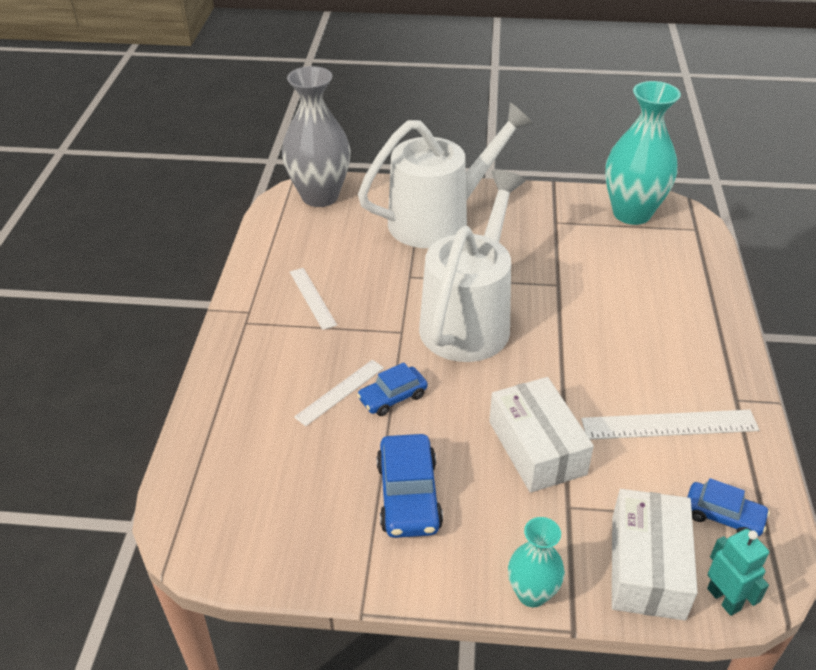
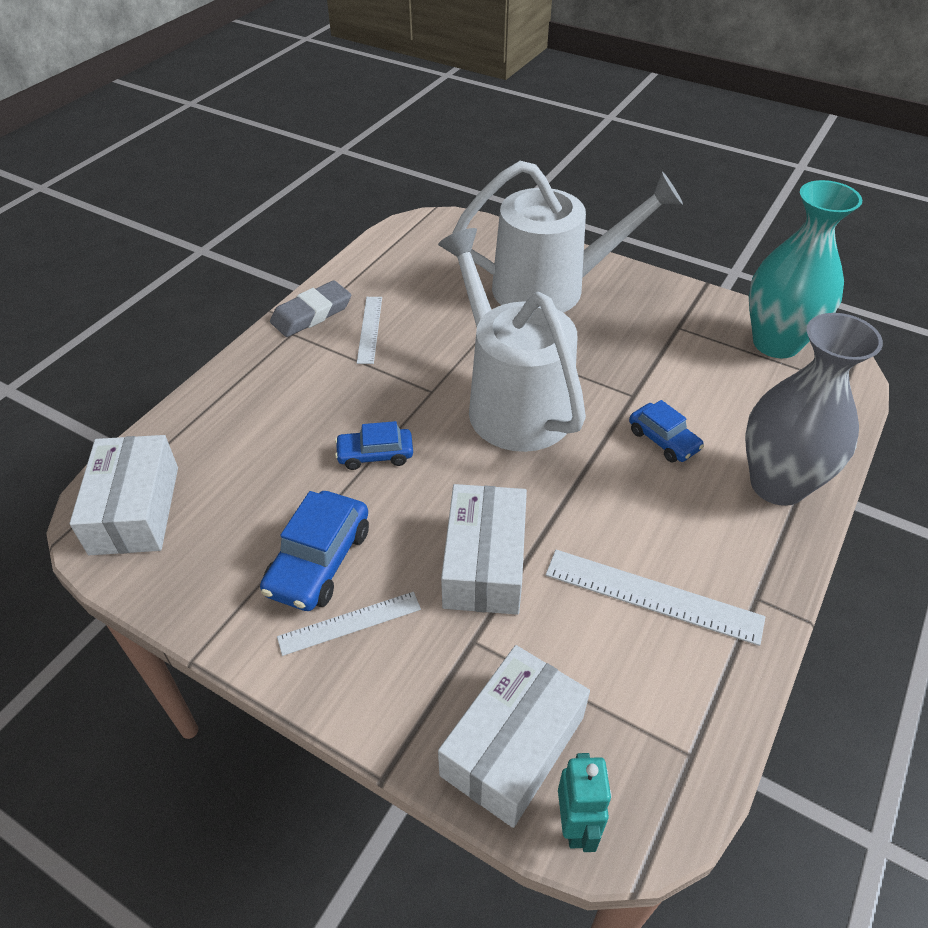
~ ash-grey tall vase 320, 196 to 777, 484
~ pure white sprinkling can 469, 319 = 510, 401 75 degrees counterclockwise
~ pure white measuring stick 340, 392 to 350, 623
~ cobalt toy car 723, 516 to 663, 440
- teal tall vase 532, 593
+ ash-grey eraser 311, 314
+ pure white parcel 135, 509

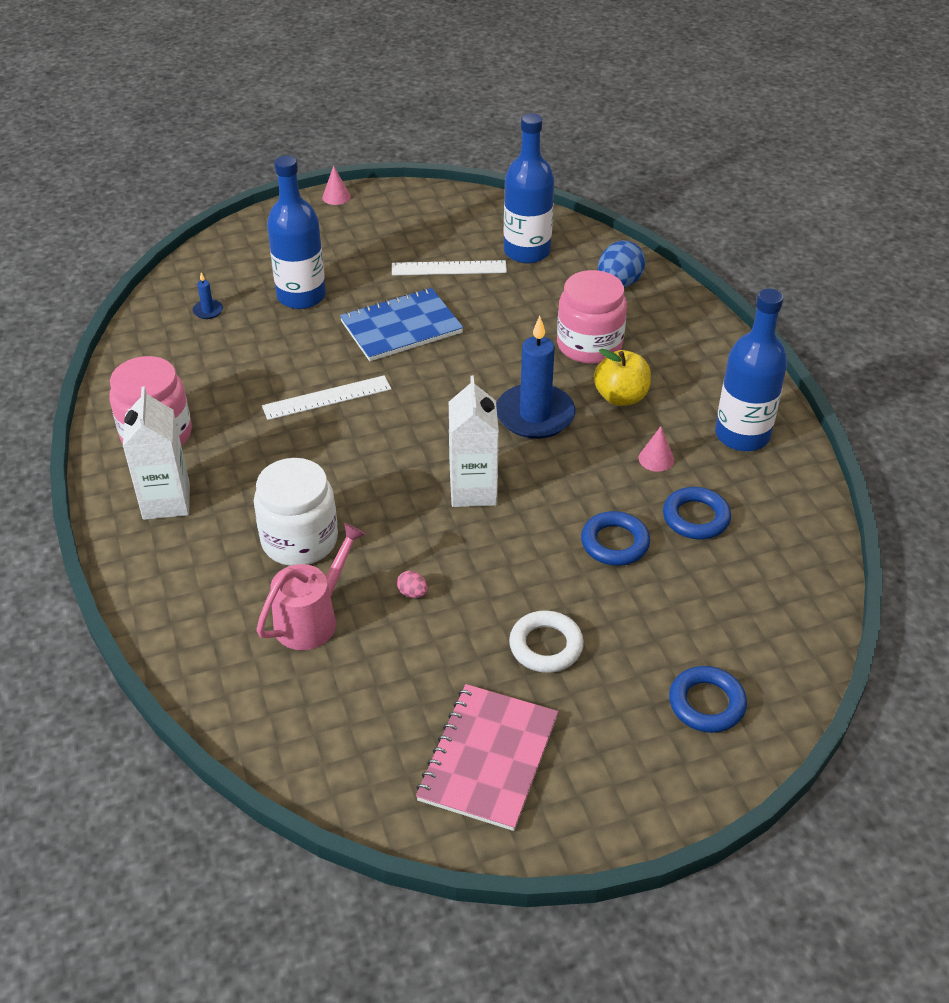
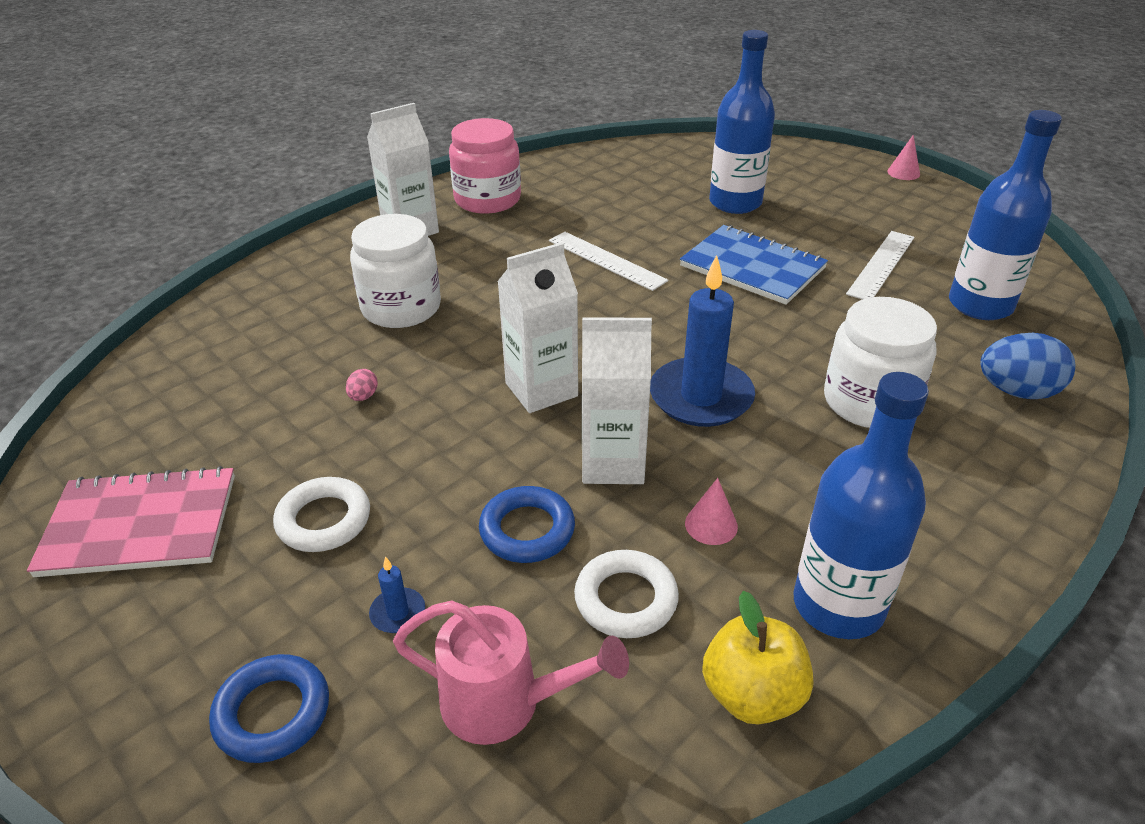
~ pure white measuring stick 449, 268 = 881, 265 60 degrees clockwise
~ rosy jar 589, 345 to pure white jar 869, 402
~ cobalt pillar candle 208, 311 to 398, 613
~ golden apple fruit 620, 397 to 752, 694
~ cobalt torus 696, 518 to pure white torus 626, 599
~ rosy sprinkling can 312, 618 to 505, 702
+ pure white milk carton 613, 463

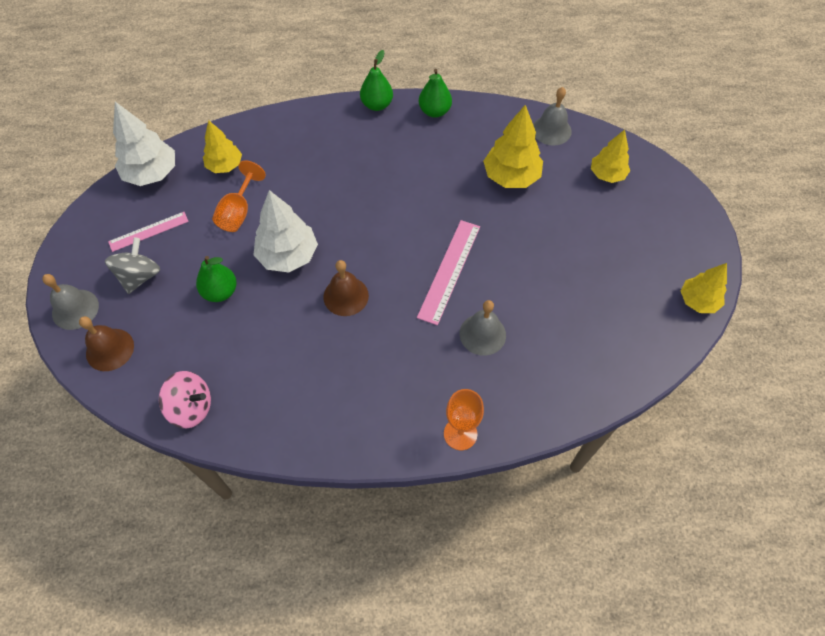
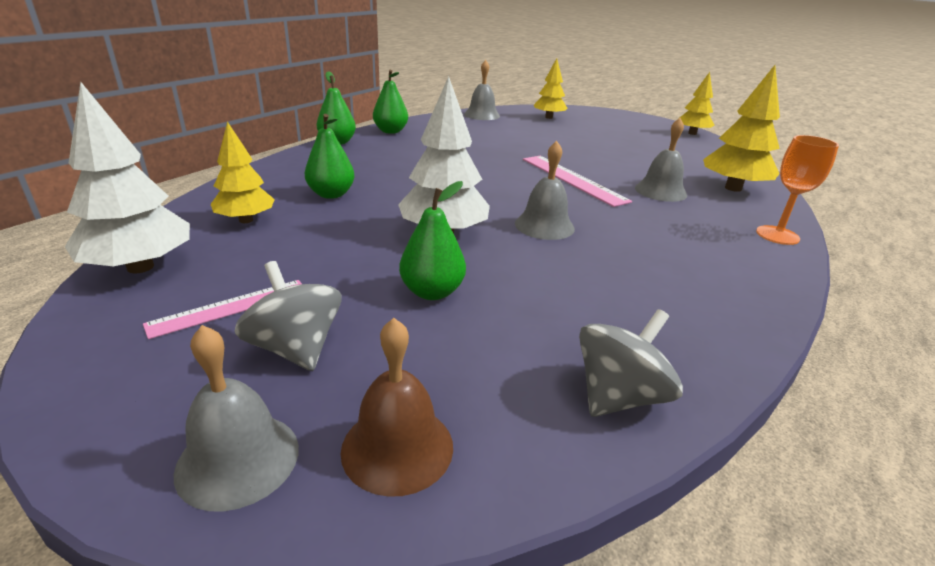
~ golden toy tree 511, 176 to 733, 188
- bright orange goblet 238, 212
~ rosy measuring stick 148, 231 = 230, 307 45 degrees clockwise
~ russet school bell 346, 296 to ash-grey school bell 544, 226
~ rosy toy top 191, 407 to ash-grey toy top 619, 396
+ green pear 331, 194

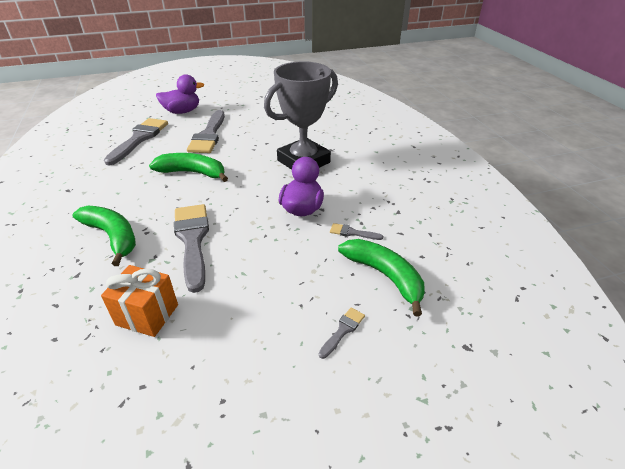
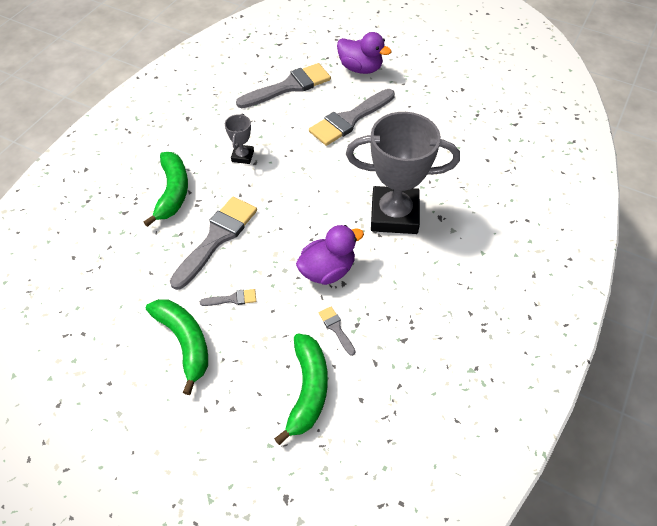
~ green banana fruit 193, 173 to 185, 342
- bright orange wrapped gift 147, 315
~ ash-grey brush 343, 330 to 232, 299
+ ash-grey prize cup 242, 156

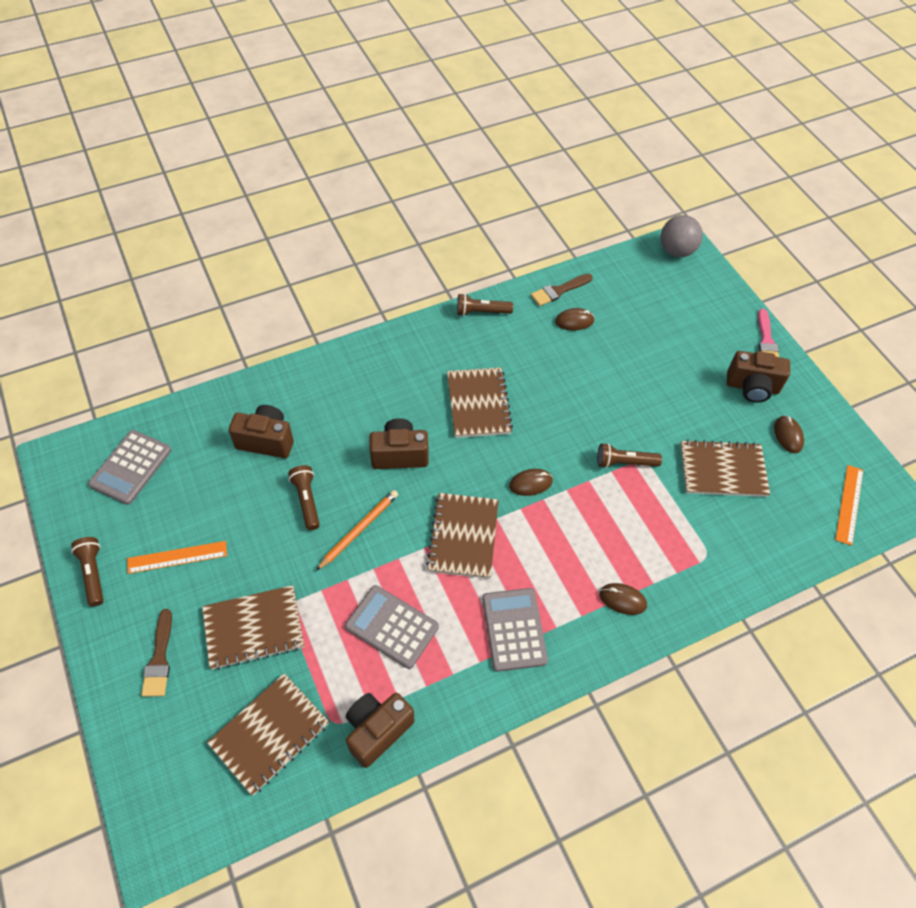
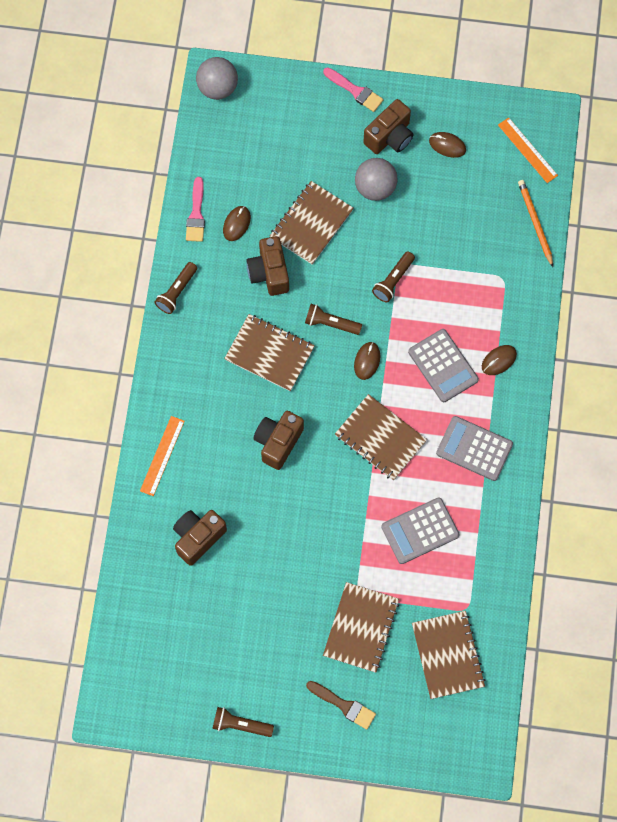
~ russet brush 559, 291 to rosy brush 196, 214
~ ash-grey adding machine 131, 467 to 443, 366
~ russet exercise book 722, 470 to 311, 224
~ russet pocket torch 307, 501 to 331, 323
~ bright orange wooden pencil 359, 530 to 535, 223
~ bright orange measuring stick 177, 557 to 162, 456
~ russet photo camera 377, 730 to 269, 273
+ ash-grey play ball 375, 187

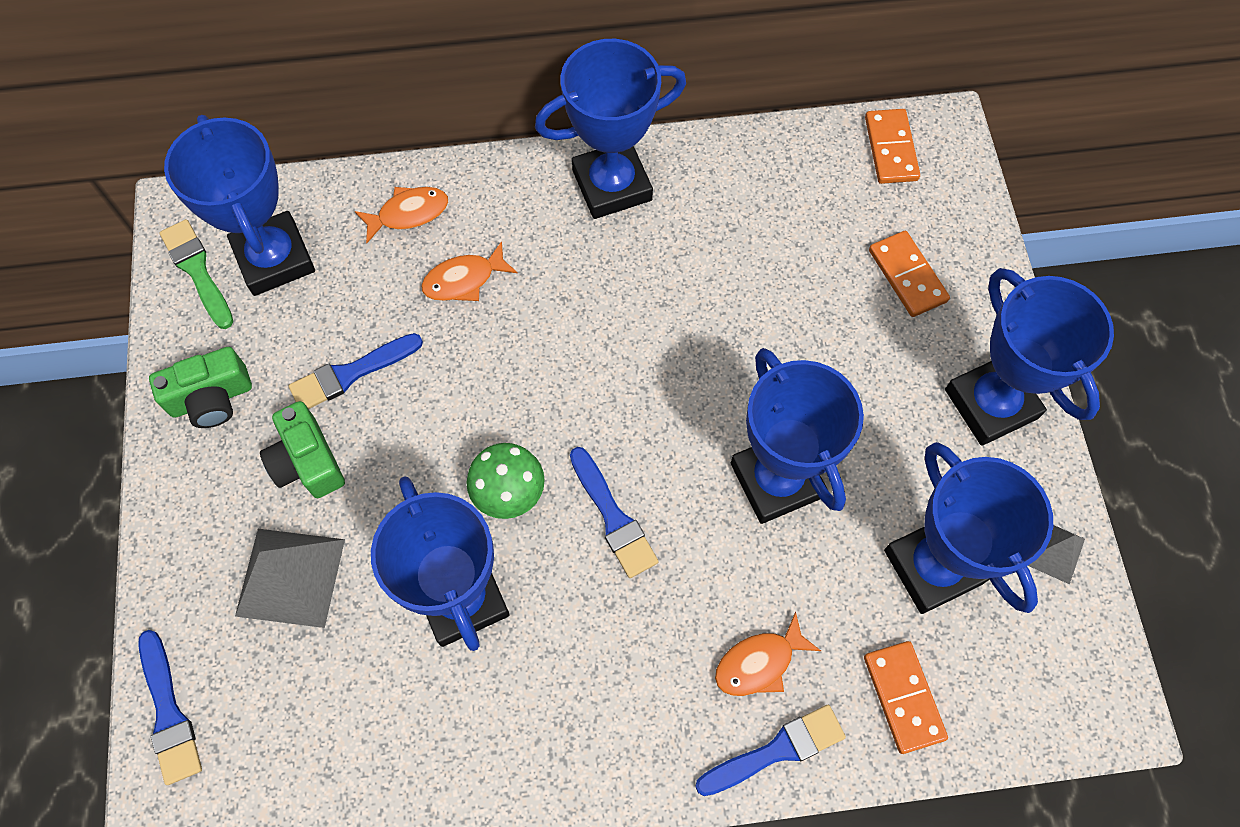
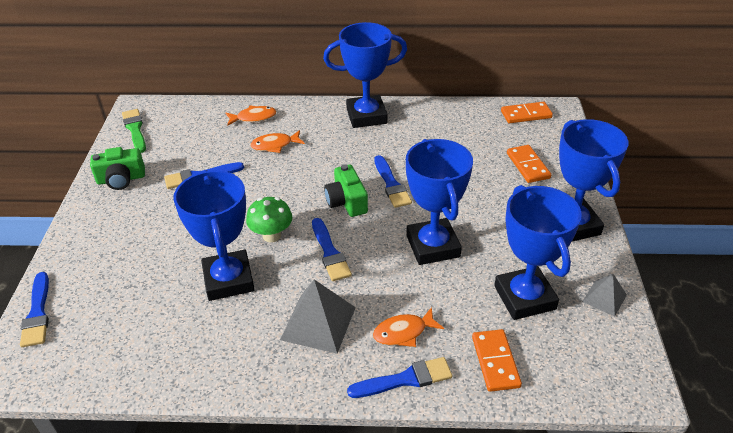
~ bright orange domino 891, 149 = 526, 115 75 degrees clockwise
- cobalt prize cup 274, 259
~ green photo camera 307, 461 to 346, 202
~ ash-grey solid pyramid 290, 577 to 318, 323
+ cobalt brush 391, 184

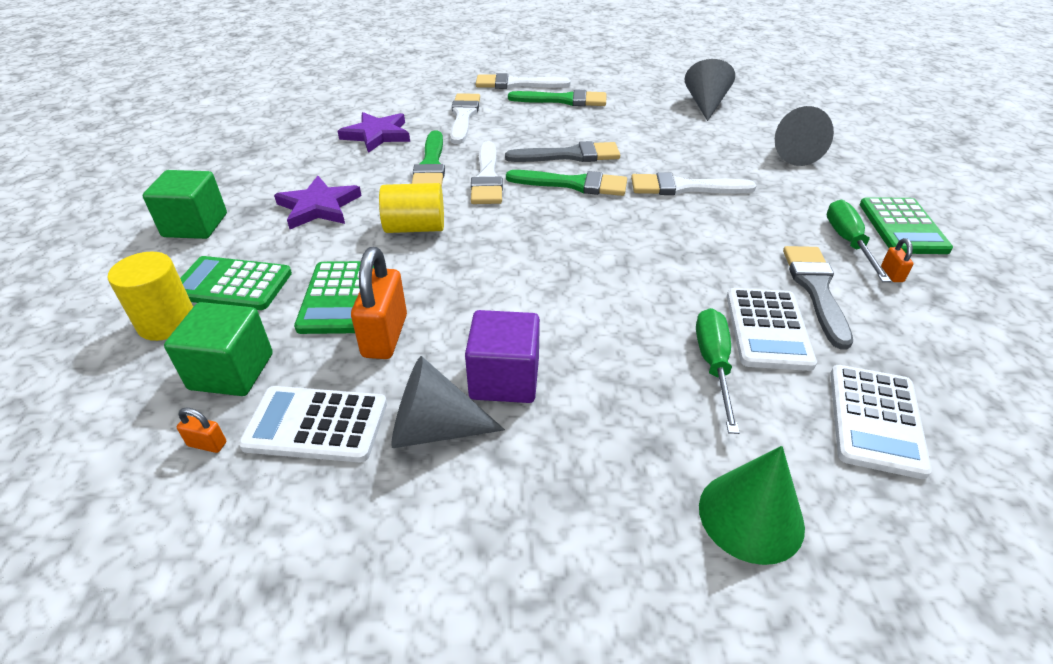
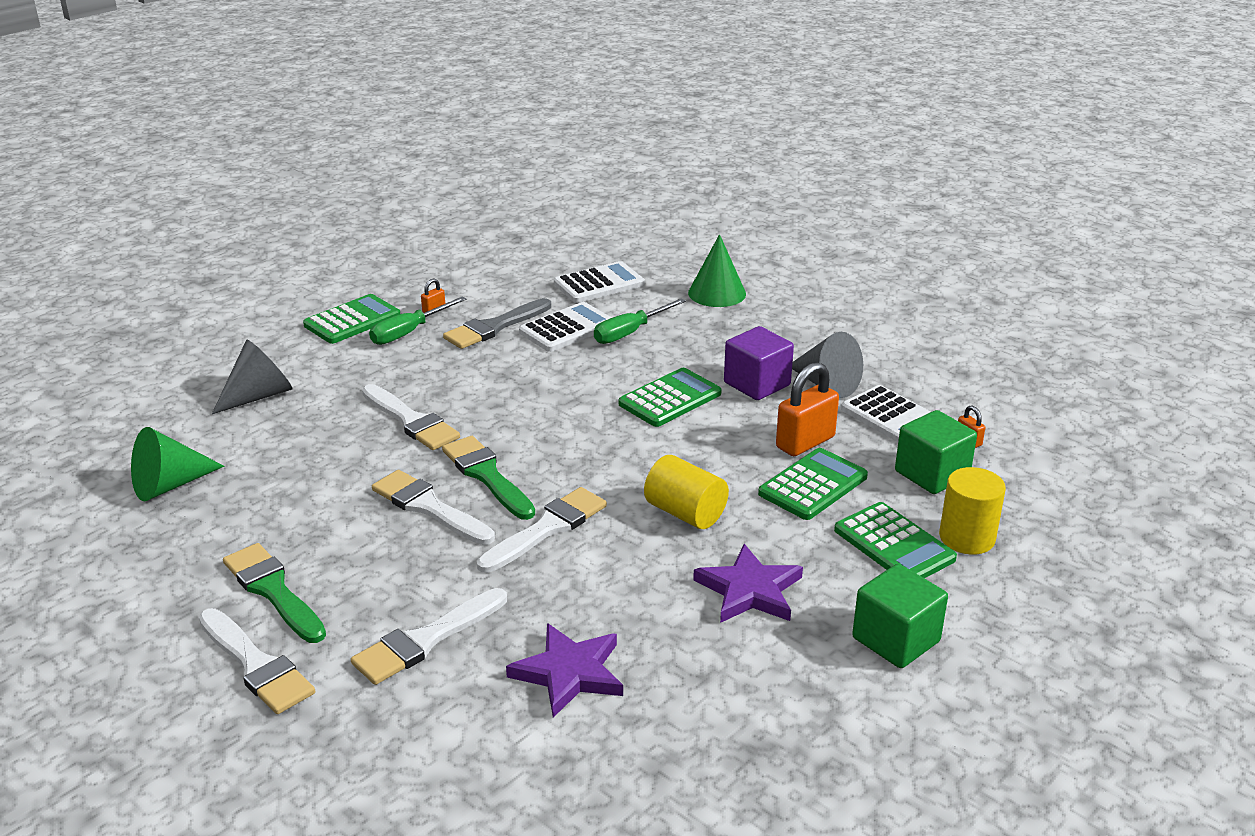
~ ash-grey cone shape 705, 104 to green cone shape 170, 485
- green brush 431, 165
~ ash-grey brush 570, 155 to pure white brush 429, 507
+ green adding machine 670, 399

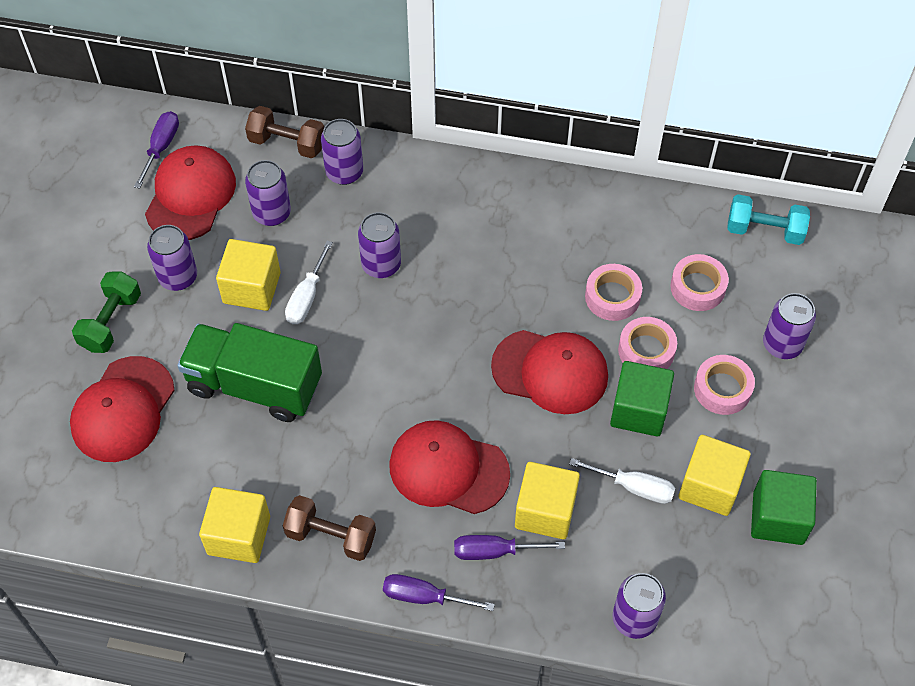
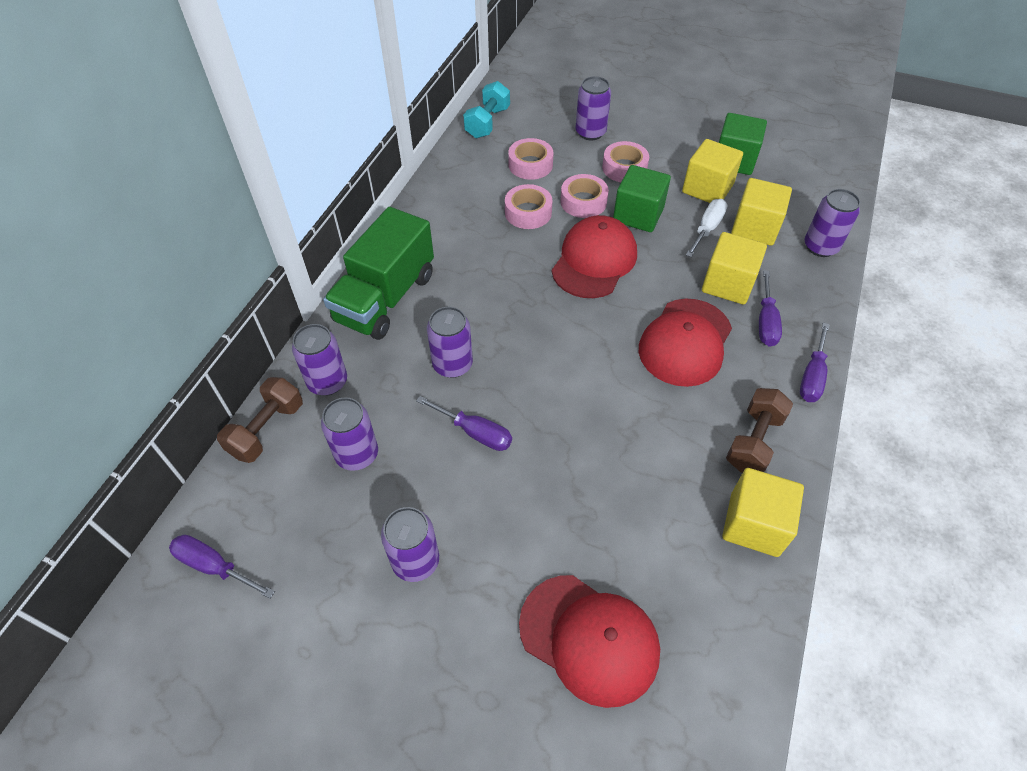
- red peaked cap 190, 195
~ golden block 251, 288 to 755, 228
~ pure white screwdriver 307, 297 to violet screwdriver 475, 432
- green free weight 111, 322
~ green truck 254, 385 to 385, 298

